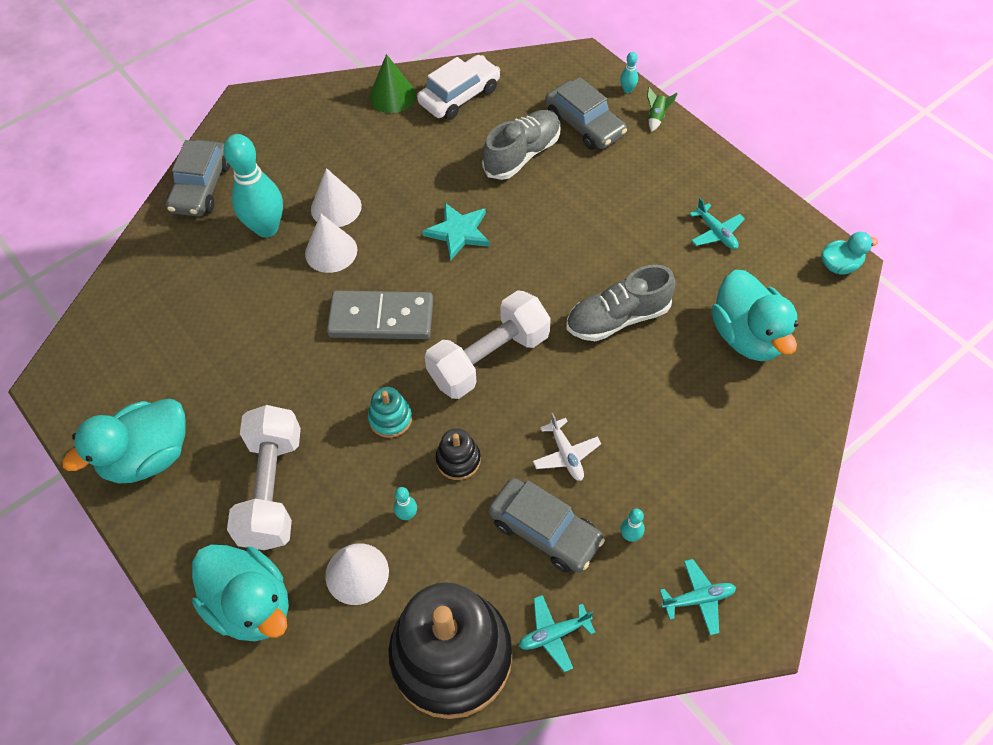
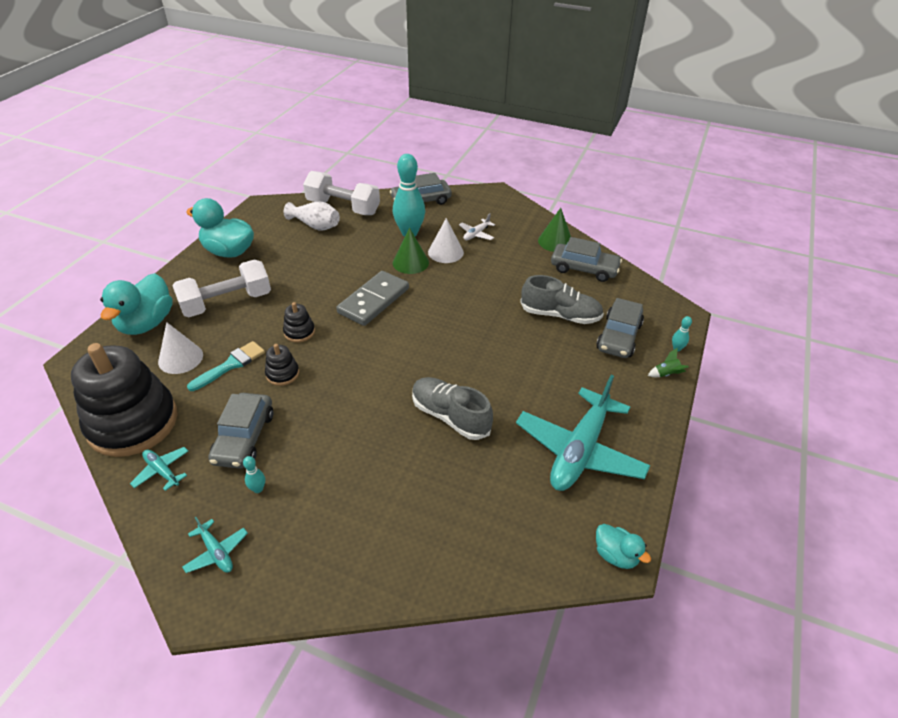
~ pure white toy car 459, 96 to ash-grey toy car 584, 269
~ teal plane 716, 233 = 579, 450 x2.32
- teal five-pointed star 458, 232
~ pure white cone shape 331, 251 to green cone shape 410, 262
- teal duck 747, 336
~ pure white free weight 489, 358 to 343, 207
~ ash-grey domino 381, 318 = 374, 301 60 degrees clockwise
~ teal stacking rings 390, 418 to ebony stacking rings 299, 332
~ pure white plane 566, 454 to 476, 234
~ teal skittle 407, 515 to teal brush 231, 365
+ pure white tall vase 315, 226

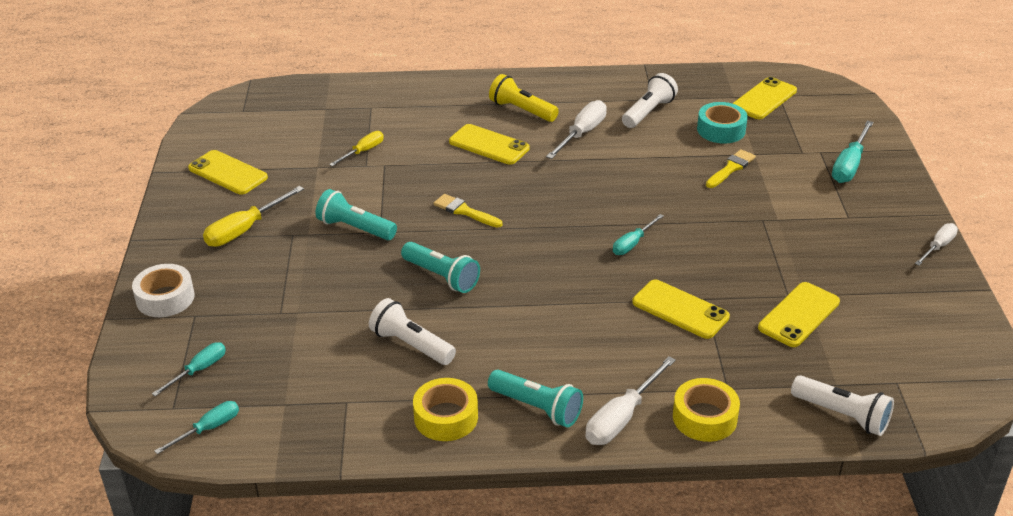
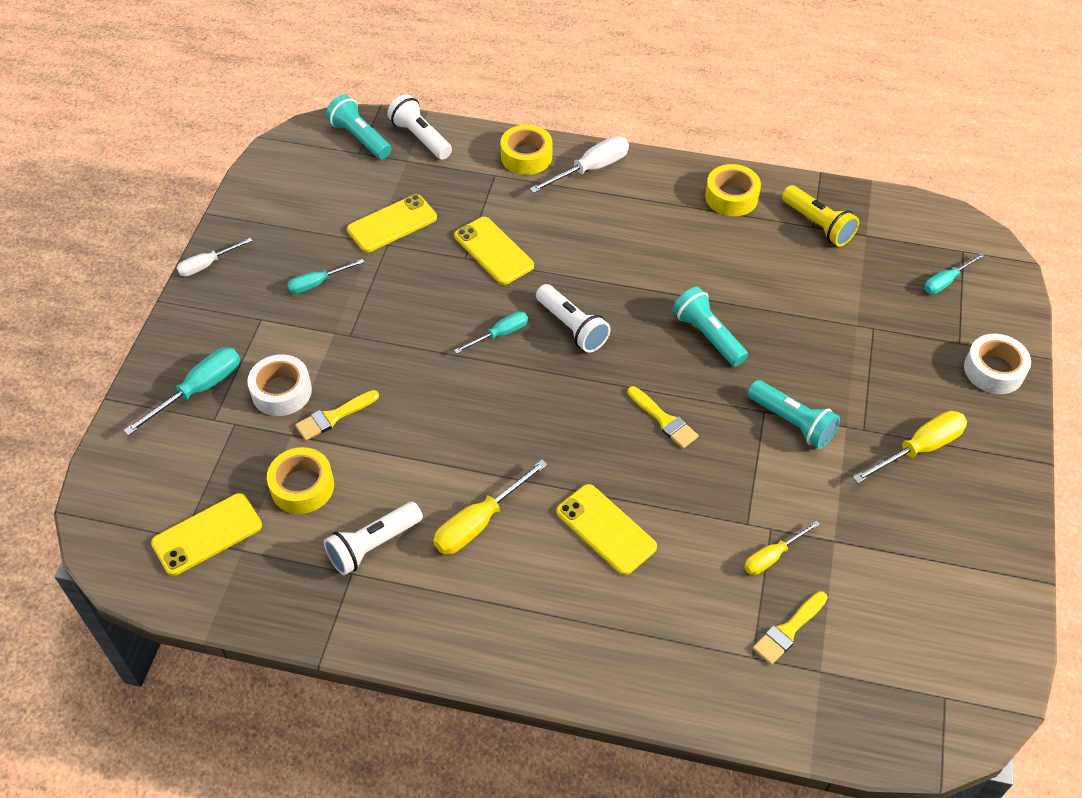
~ golden pocket torch 521, 110 to 818, 225
~ pure white screwdriver 582, 134 to golden screwdriver 479, 522
~ teal sticky tape 721, 130 to golden sticky tape 302, 486
- golden smartphone 227, 173
~ pure white pocket torch 411, 345 to 572, 327
~ teal pocket torch 537, 408 to 360, 138
~ teal screwdriver 208, 429 to 317, 283
+ pure white sticky tape 281, 391
+ golden brush 788, 630

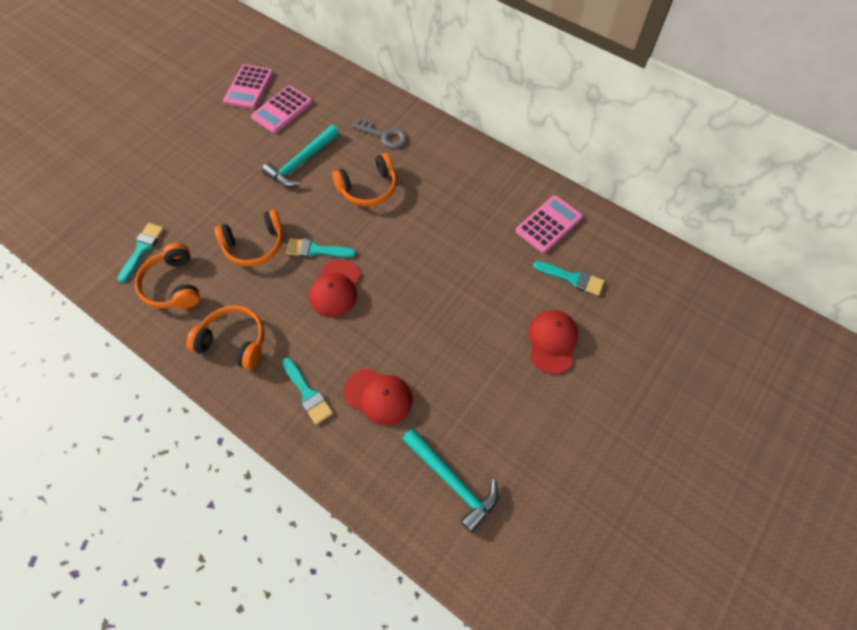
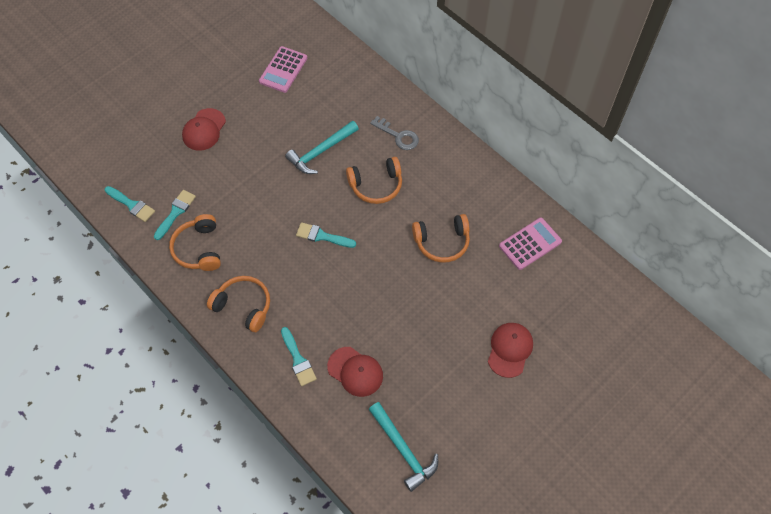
- rosy adding machine 282, 110
~ bright orange headphones 255, 245 to 442, 242
~ red peaked cap 335, 288 to 204, 130
~ teal brush 572, 278 to 131, 205

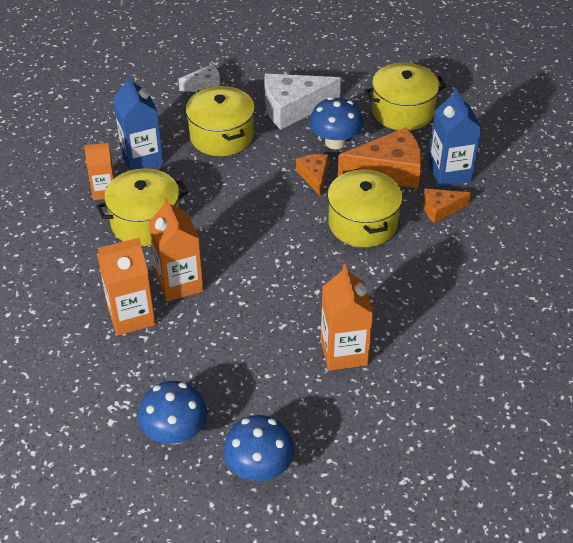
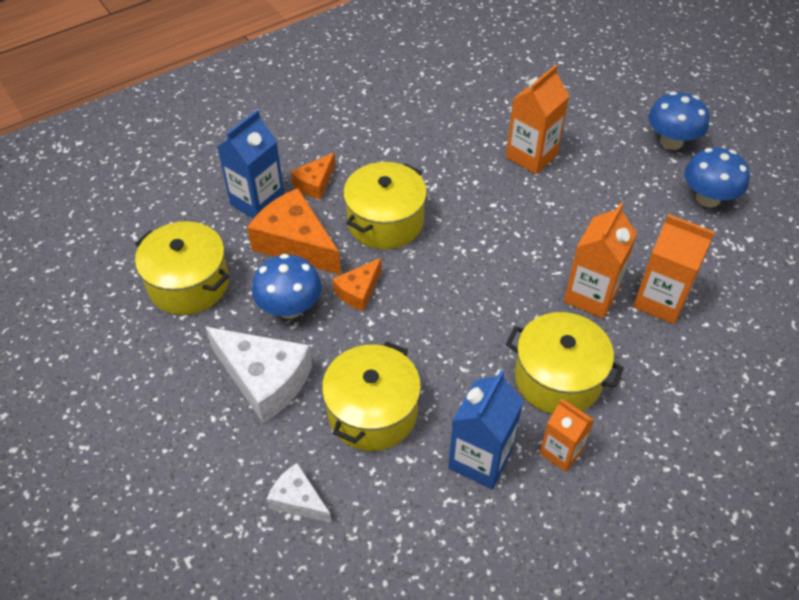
~ bright orange cheese wedge 440, 209 = 315, 183 90 degrees clockwise

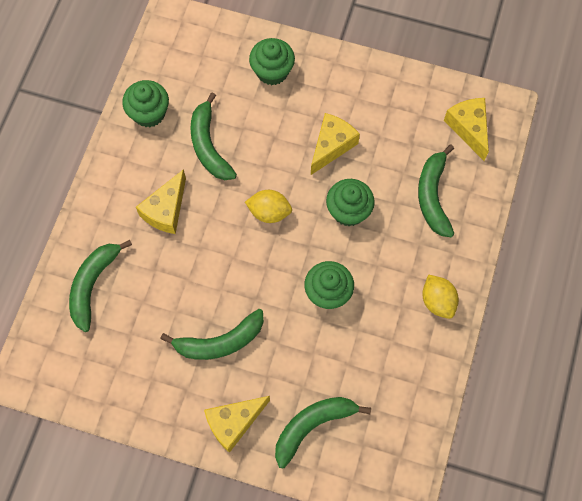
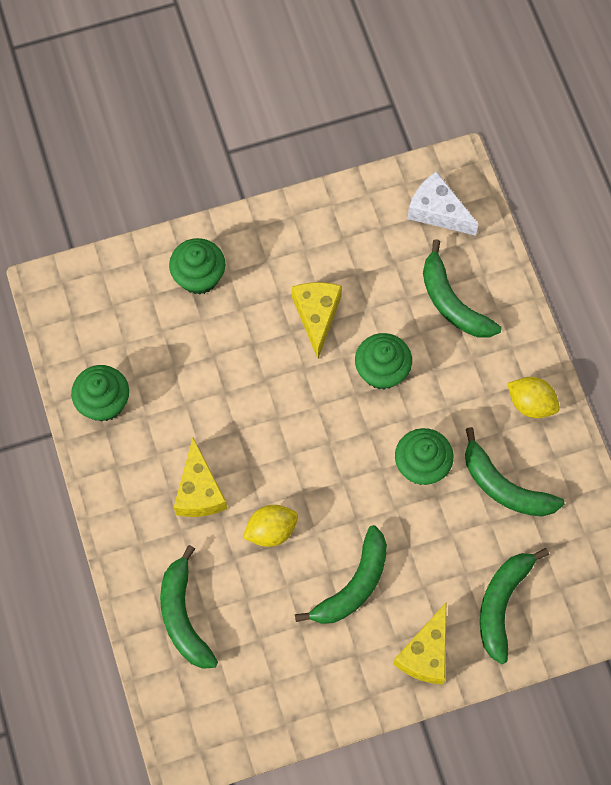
~ green banana fruit 209, 145 to 504, 486
~ golden cheese wedge 468, 128 to pure white cheese wedge 437, 211
~ golden toy lemon 269, 212 to 271, 531

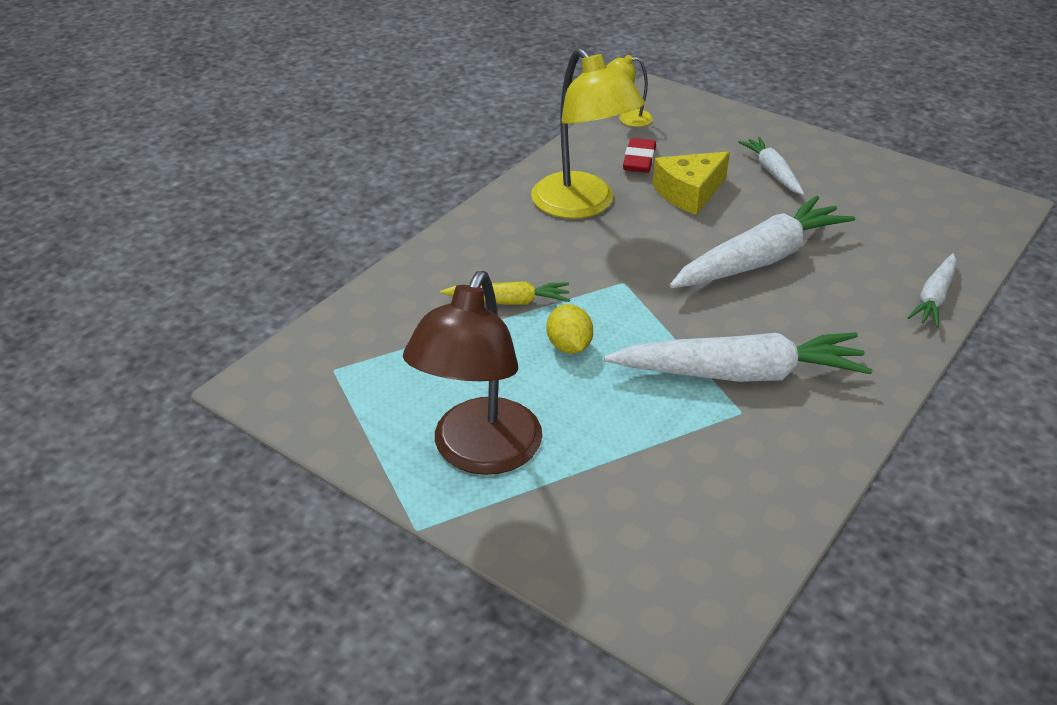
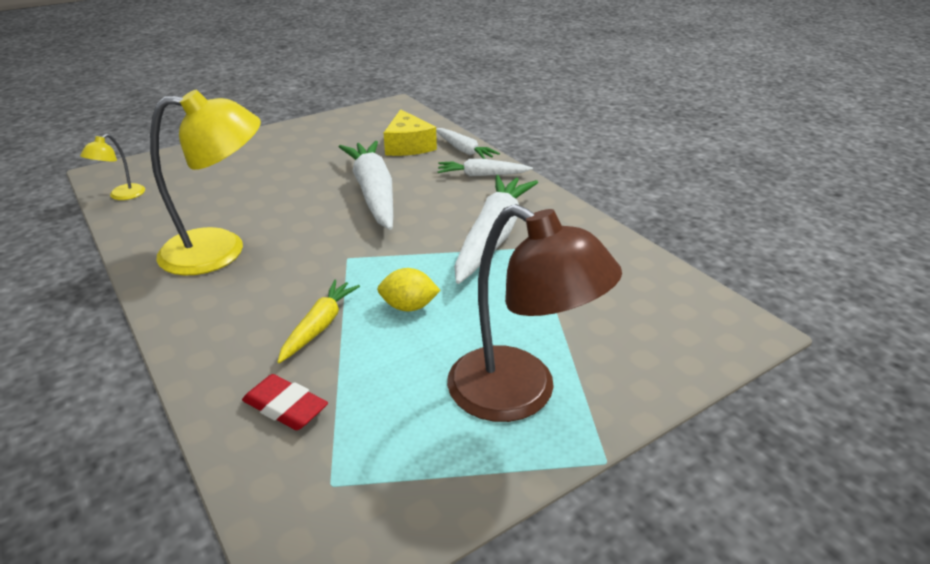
~ pure white toy carrot 772, 172 to 482, 175
~ red eraser 639, 160 to 285, 407
~ golden cheese wedge 689, 193 to 408, 146

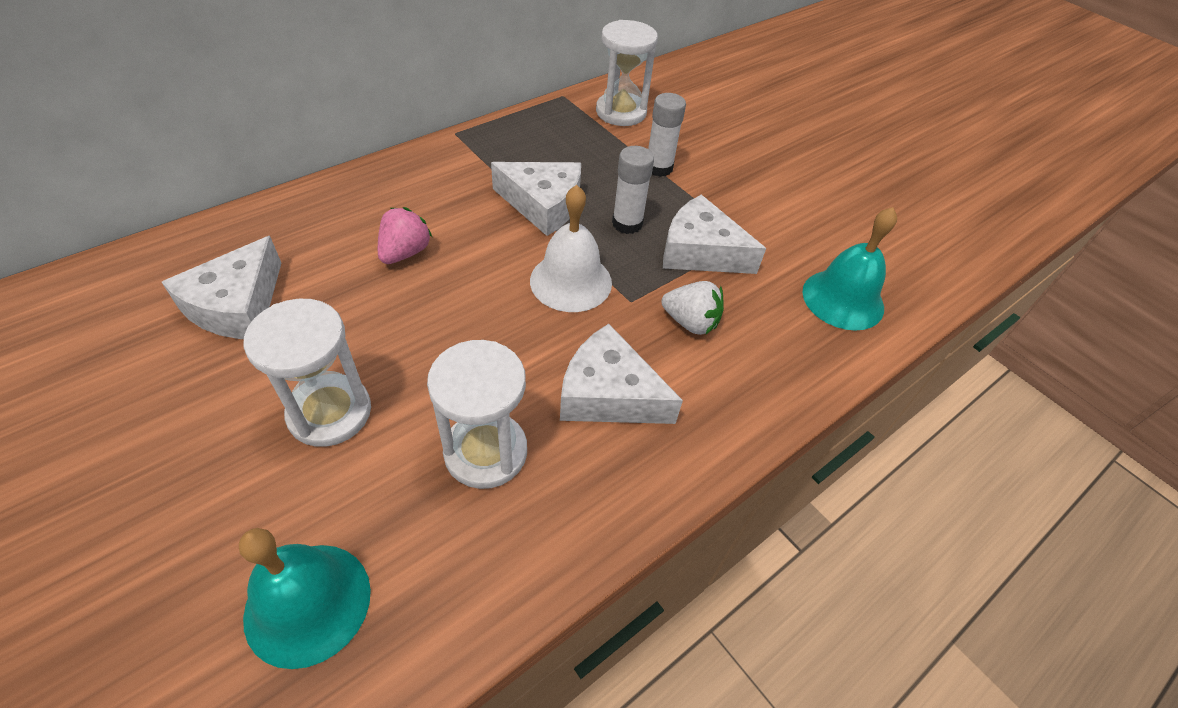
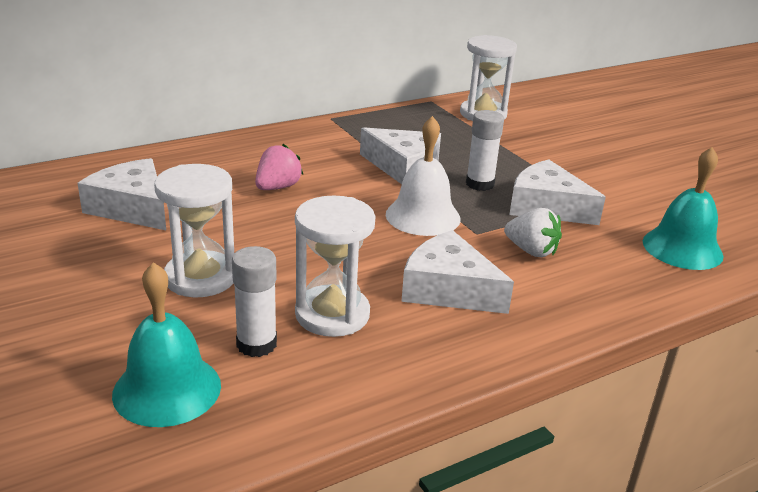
~ pure white glue 658, 168 to 256, 344
~ pure white cheese wedge 237, 305 = 132, 208 105 degrees clockwise

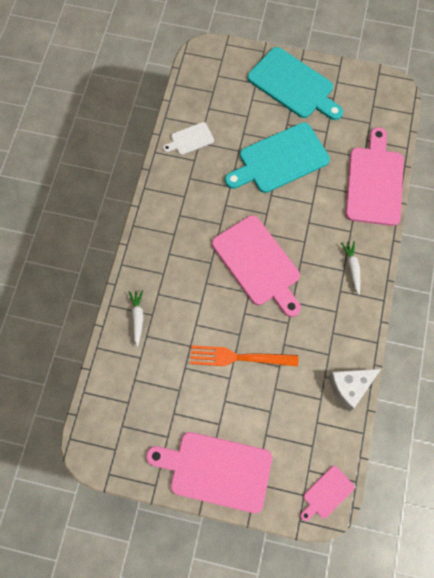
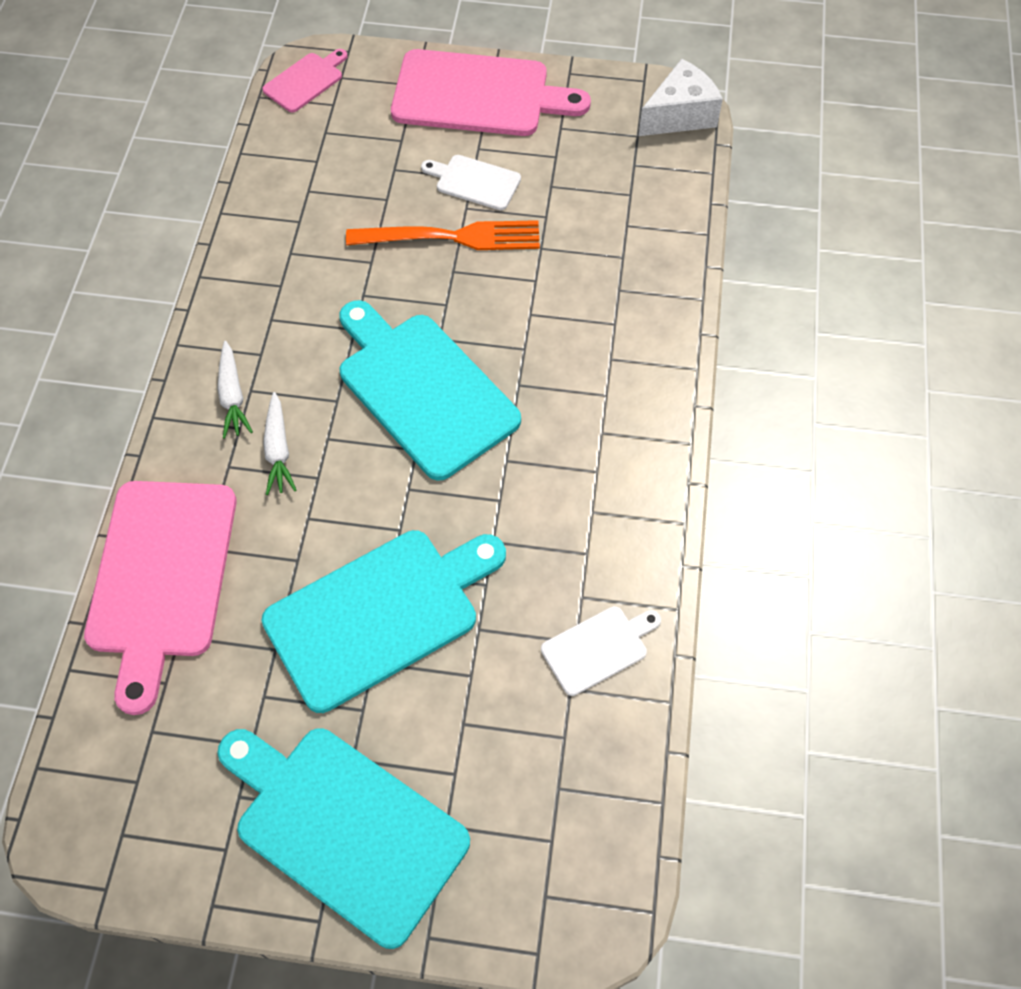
~ rosy bread board 258, 264 to teal bread board 423, 390
~ pure white toy carrot 137, 318 to 278, 450
~ pure white cheese wedge 349, 387 to 679, 115
+ pure white bread board 474, 182

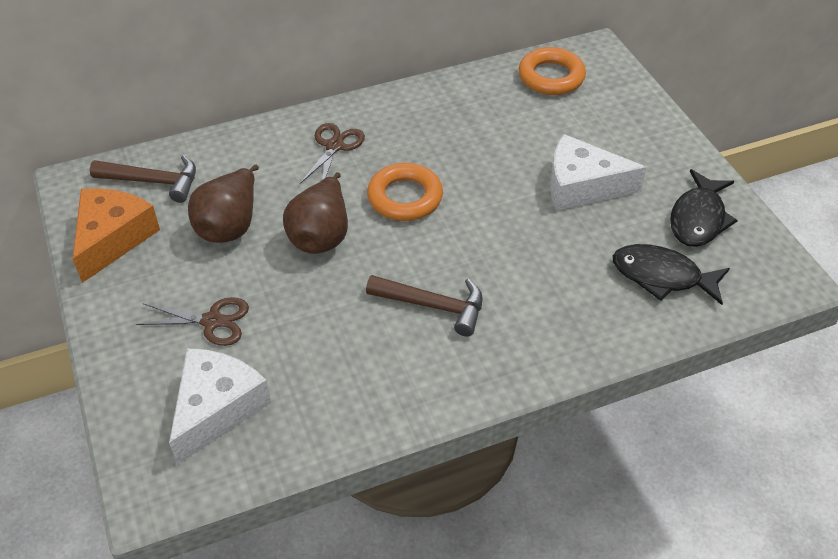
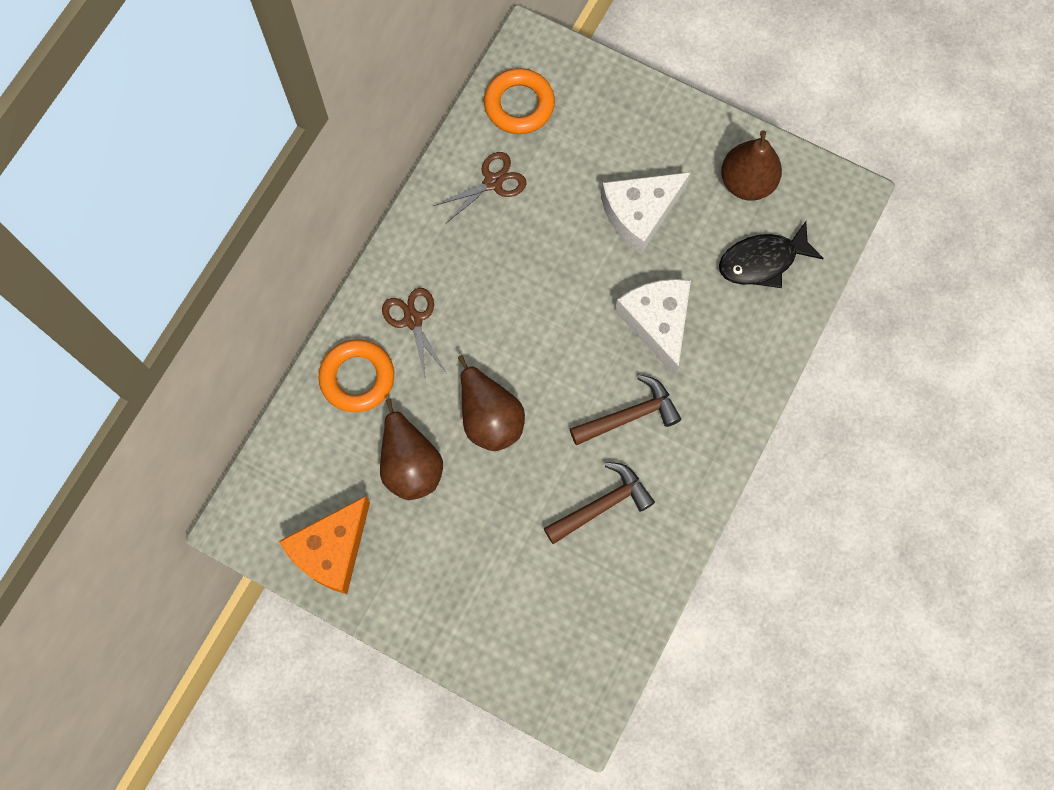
~ russet carpenter's hammer 154, 182 to 602, 505
~ bright orange torus 405, 197 to 357, 378
~ ebony fish 698, 218 to russet pear 747, 182
~ bright orange cheese wedge 112, 238 = 331, 550 120 degrees counterclockwise
~ russet pair of scissors 212, 321 to 493, 182
~ pure white cheese wedge 216, 408 to 657, 322

